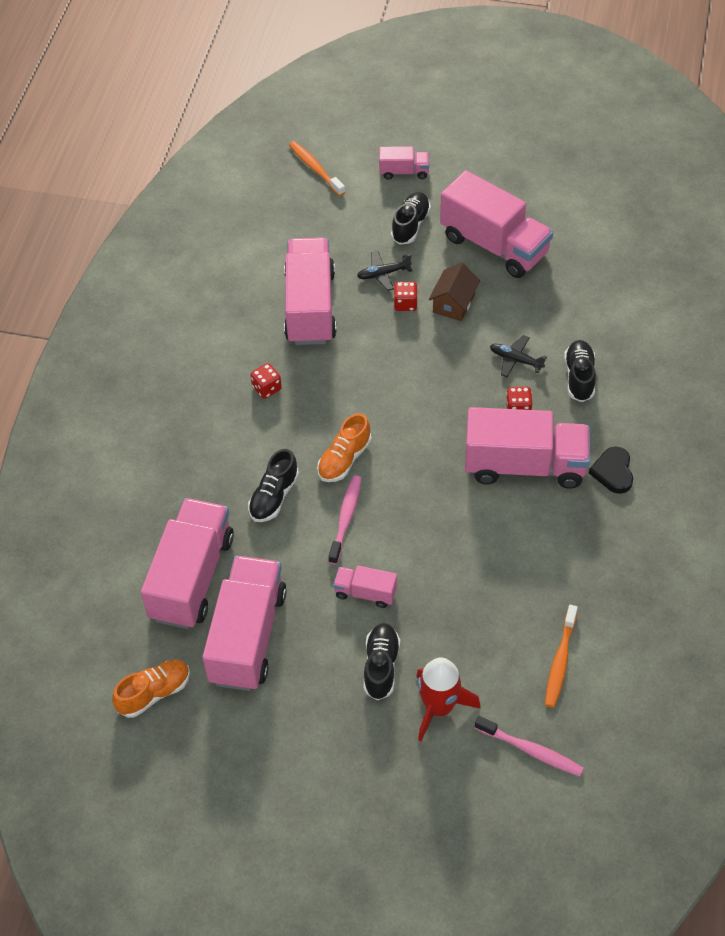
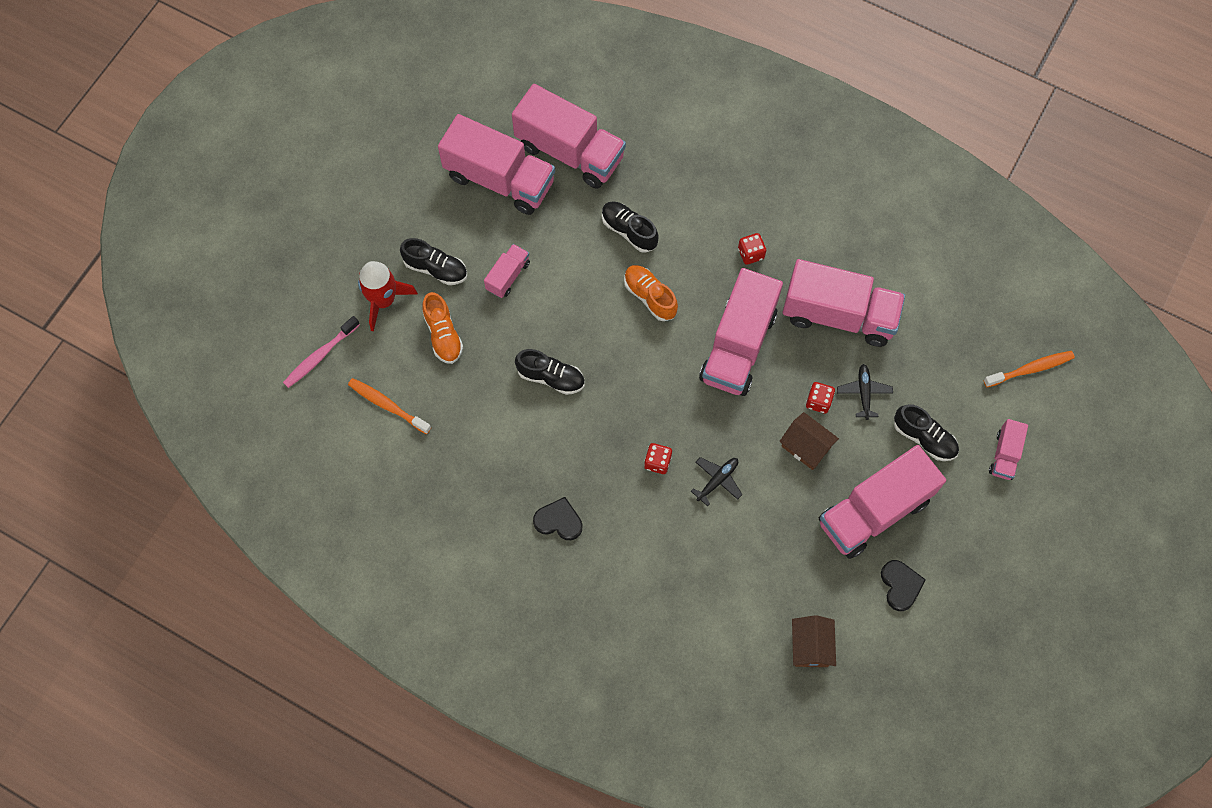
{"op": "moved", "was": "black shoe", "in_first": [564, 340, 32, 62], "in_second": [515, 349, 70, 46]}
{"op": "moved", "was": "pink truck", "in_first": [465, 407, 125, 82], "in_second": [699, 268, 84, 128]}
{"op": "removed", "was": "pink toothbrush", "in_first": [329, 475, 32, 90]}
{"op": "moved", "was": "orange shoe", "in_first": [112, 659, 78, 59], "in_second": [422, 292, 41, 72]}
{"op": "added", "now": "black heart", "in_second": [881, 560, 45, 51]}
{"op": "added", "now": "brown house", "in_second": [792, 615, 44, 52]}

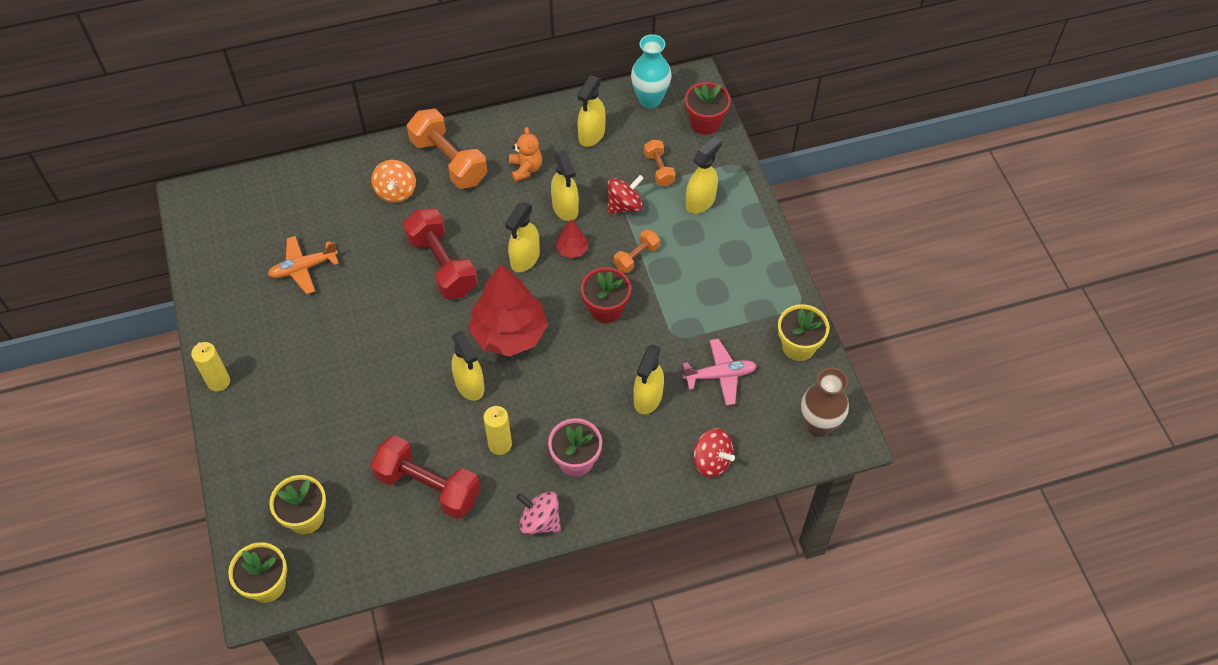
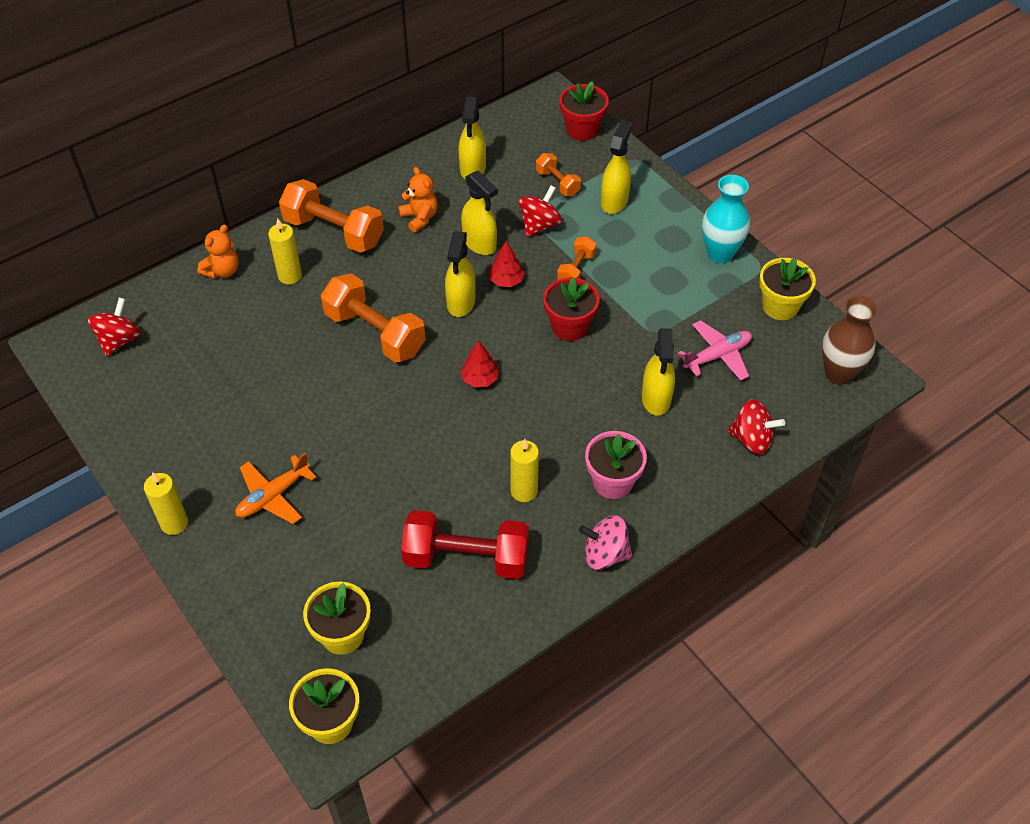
{"op": "moved", "was": "turquoise vase", "in_first": [631, 34, 40, 74], "in_second": [702, 175, 48, 88]}
{"op": "replaced", "was": "orange spinning top", "now": "yellow candle", "in_first": [371, 160, 45, 43], "in_second": [268, 218, 34, 66]}
{"op": "recoloured", "was": "red dumbbell", "now": "orange dumbbell", "in_first": [403, 208, 75, 91], "in_second": [321, 273, 105, 89]}
{"op": "moved", "was": "orange plane", "in_first": [268, 236, 71, 58], "in_second": [235, 453, 81, 71]}
{"op": "resized", "was": "red tree", "in_first": [469, 264, 79, 92], "in_second": [460, 340, 39, 47], "ratio": 0.44}
{"op": "removed", "was": "yellow spray bottle", "in_first": [451, 331, 33, 70]}
{"op": "added", "now": "orange teddy bear", "in_second": [197, 224, 42, 55]}
{"op": "added", "now": "red spinning top", "in_second": [88, 298, 53, 59]}

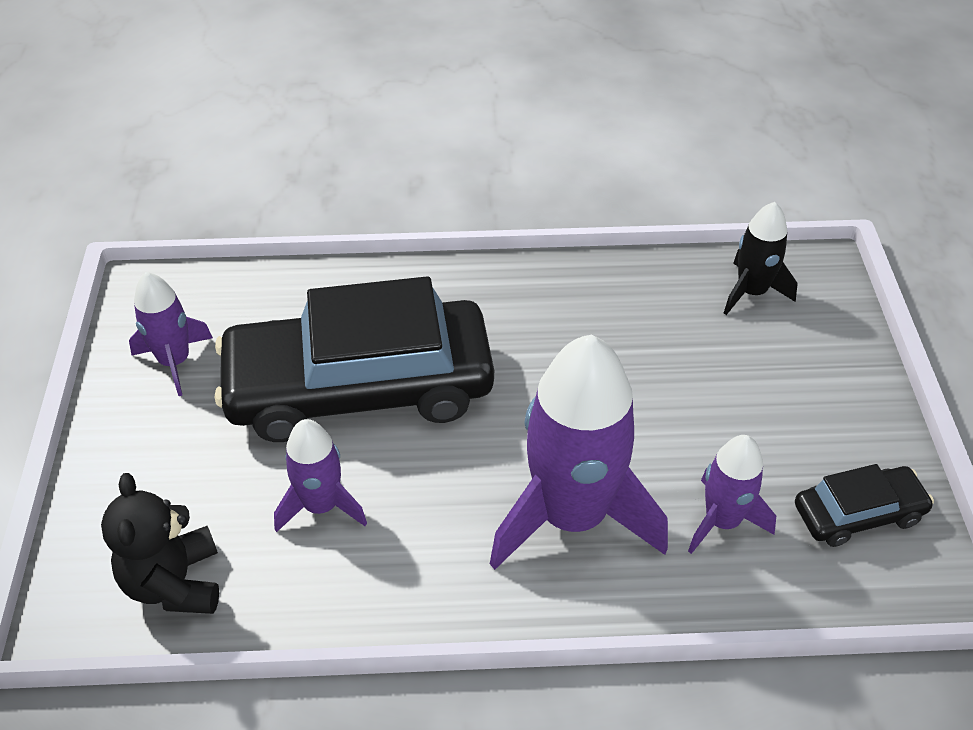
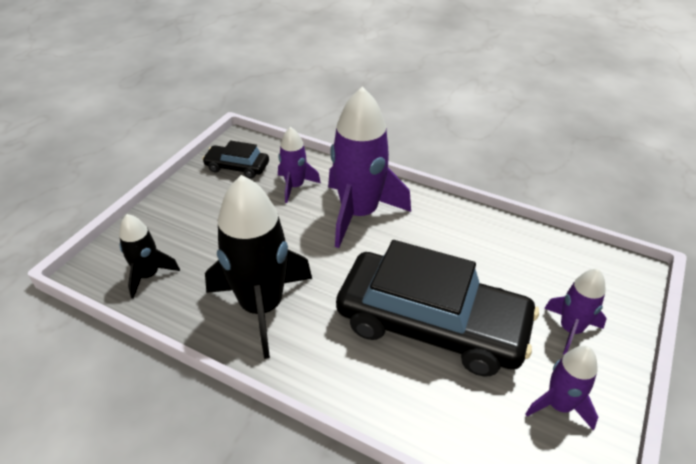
{"op": "moved", "was": "purple rocket", "in_first": [274, 419, 93, 113], "in_second": [544, 269, 63, 86]}
{"op": "removed", "was": "black teddy bear", "in_first": [101, 473, 118, 141]}
{"op": "added", "now": "black rocket", "in_second": [205, 175, 107, 184]}

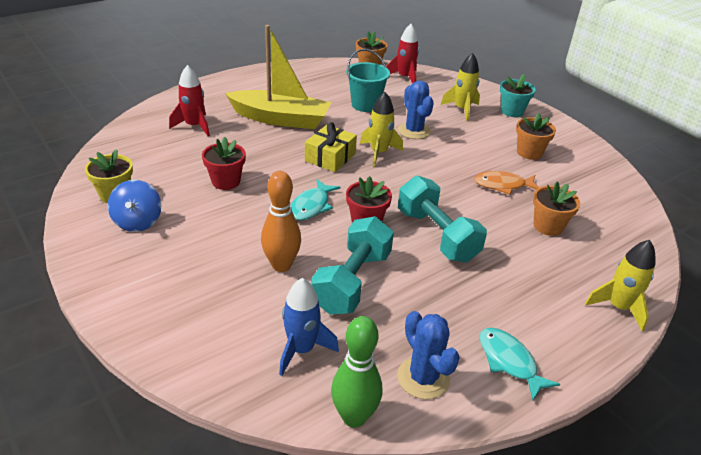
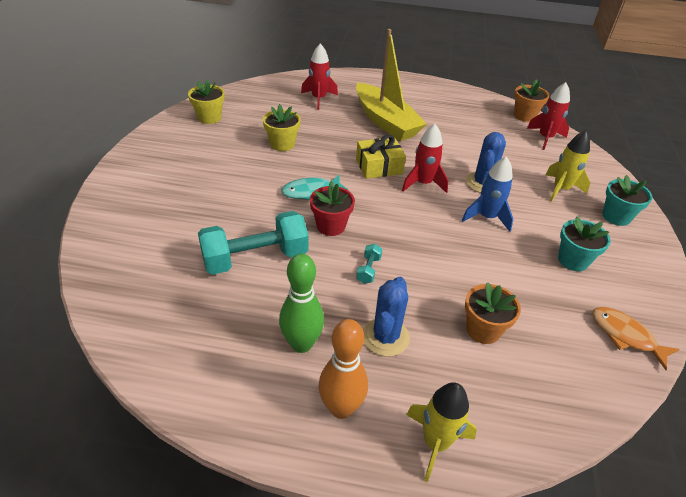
{"op": "removed", "was": "turquoise bucket", "in_first": [346, 49, 44, 63]}
{"op": "recoloured", "was": "yellow rocket", "now": "red rocket", "in_first": [360, 92, 43, 75], "in_second": [402, 124, 46, 69]}
{"op": "recoloured", "was": "orange flower pot", "now": "turquoise flower pot", "in_first": [516, 113, 40, 47], "in_second": [558, 217, 53, 54]}
{"op": "recoloured", "was": "red flower pot", "now": "yellow flower pot", "in_first": [202, 137, 44, 53], "in_second": [263, 104, 38, 47]}
{"op": "moved", "was": "orange bowling pin", "in_first": [261, 171, 40, 101], "in_second": [319, 319, 49, 100]}
{"op": "moved", "was": "orange fish", "in_first": [474, 171, 66, 24], "in_second": [592, 307, 88, 63]}
{"op": "resized", "was": "turquoise dumbbell", "in_first": [398, 176, 89, 87], "in_second": [356, 244, 26, 40], "ratio": 0.41}
{"op": "removed", "was": "blue spinning top", "in_first": [108, 180, 53, 52]}
{"op": "moved", "was": "blue rocket", "in_first": [279, 278, 60, 98], "in_second": [462, 156, 51, 76]}
{"op": "moved", "was": "blue cactus", "in_first": [397, 311, 63, 88], "in_second": [363, 277, 47, 80]}
{"op": "moved", "was": "green bowling pin", "in_first": [331, 316, 51, 112], "in_second": [279, 254, 45, 99]}
{"op": "removed", "was": "turquoise fish", "in_first": [480, 328, 80, 73]}

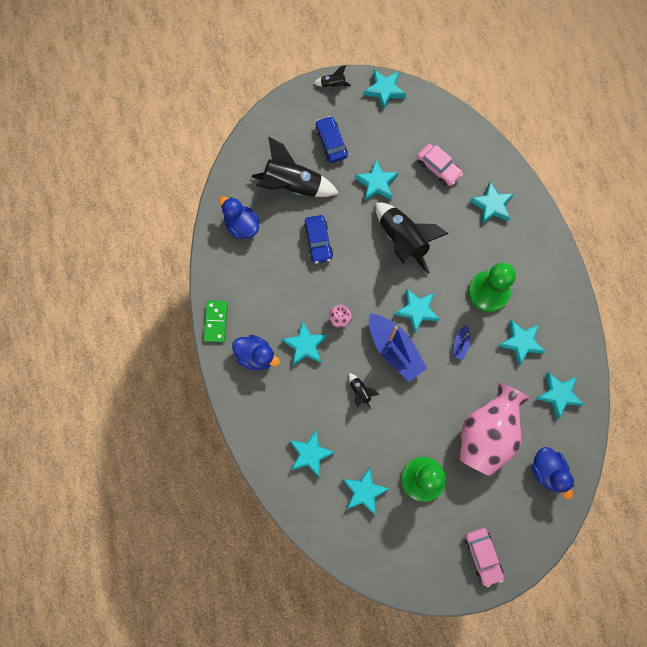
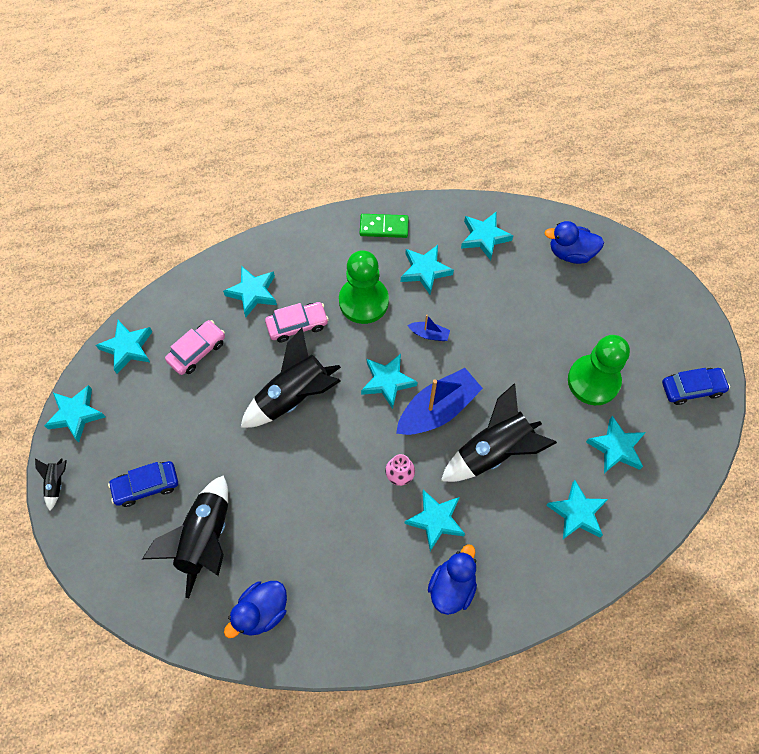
{"op": "moved", "was": "turquoise star", "in_first": [355, 160, 43, 41], "in_second": [96, 320, 56, 54]}
{"op": "moved", "was": "blue car", "in_first": [304, 215, 29, 48], "in_second": [662, 368, 68, 37]}
{"op": "moved", "was": "green domino", "in_first": [204, 300, 24, 42], "in_second": [360, 214, 49, 24]}
{"op": "resized", "was": "black rocket", "in_first": [349, 373, 30, 36], "in_second": [441, 383, 116, 99], "ratio": 2.26}
{"op": "removed", "was": "pink vase", "in_first": [460, 382, 71, 94]}
{"op": "turned", "was": "blue duck", "in_first": [531, 447, 43, 52], "in_second": [544, 221, 60, 43], "clockwise": -150}
{"op": "moved", "was": "pink car", "in_first": [465, 528, 39, 59], "in_second": [265, 302, 64, 40]}

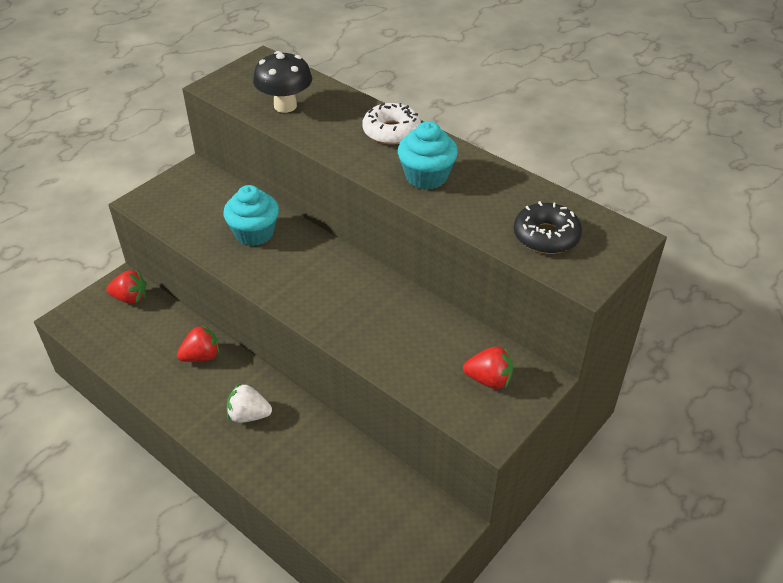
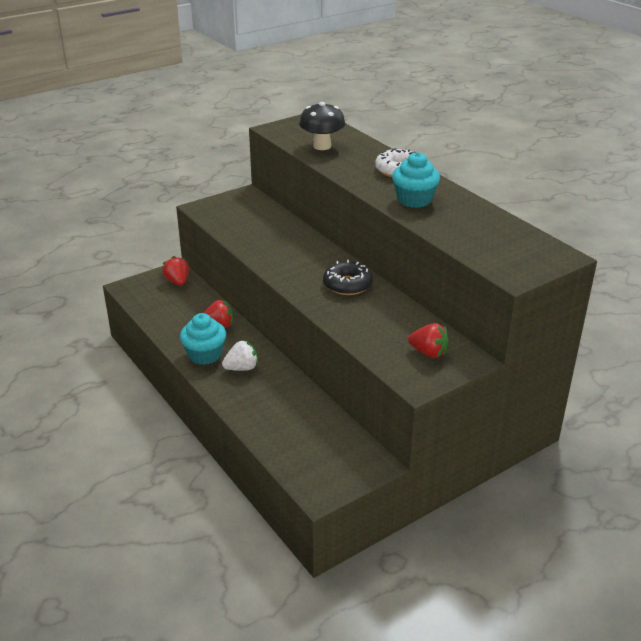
{"op": "moved", "was": "turquoise cupcake", "in_first": [223, 185, 56, 61], "in_second": [180, 313, 46, 52]}
{"op": "moved", "was": "black donut", "in_first": [514, 201, 68, 53], "in_second": [323, 260, 50, 35]}
{"op": "turned", "was": "red strawberry", "in_first": [106, 270, 40, 34], "in_second": [162, 256, 27, 30], "clockwise": -135}
{"op": "turned", "was": "white strawberry", "in_first": [227, 383, 45, 40], "in_second": [222, 340, 36, 31], "clockwise": 135}

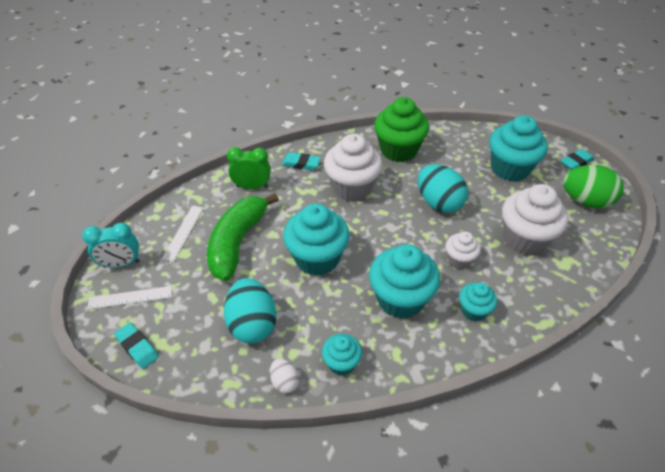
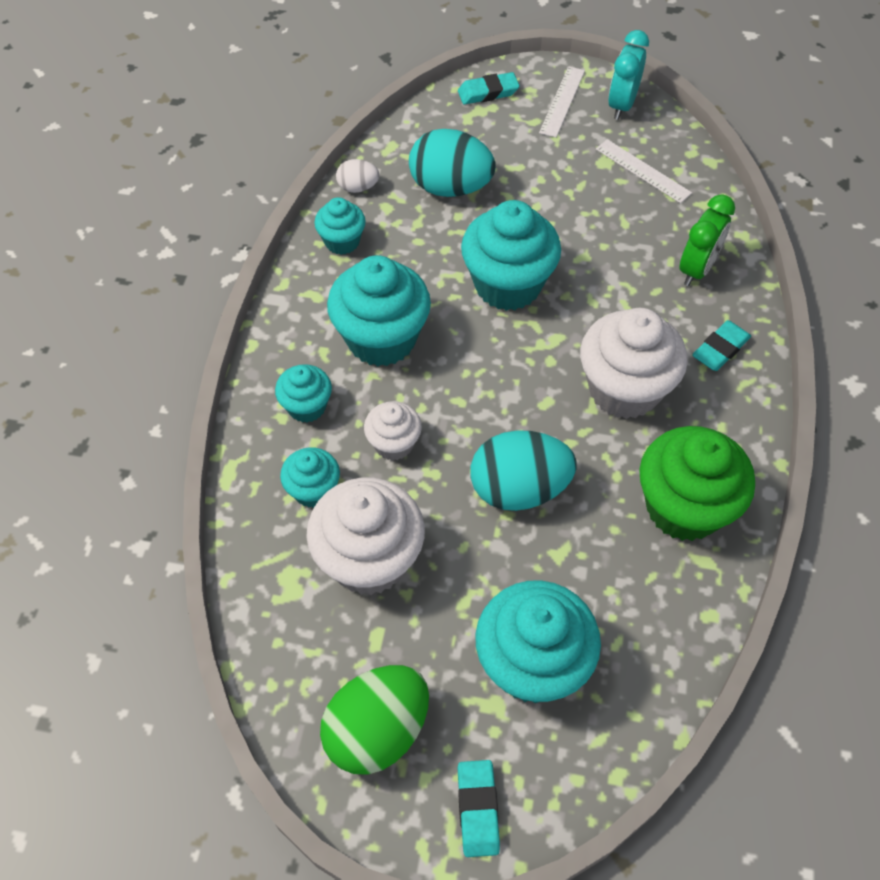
{"op": "removed", "was": "green banana", "in_first": [207, 193, 72, 88]}
{"op": "added", "now": "turquoise cupcake", "in_second": [280, 447, 60, 61]}

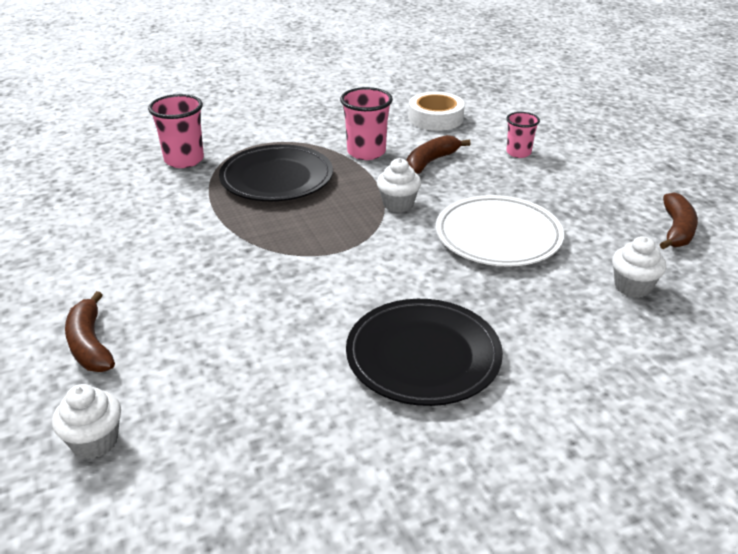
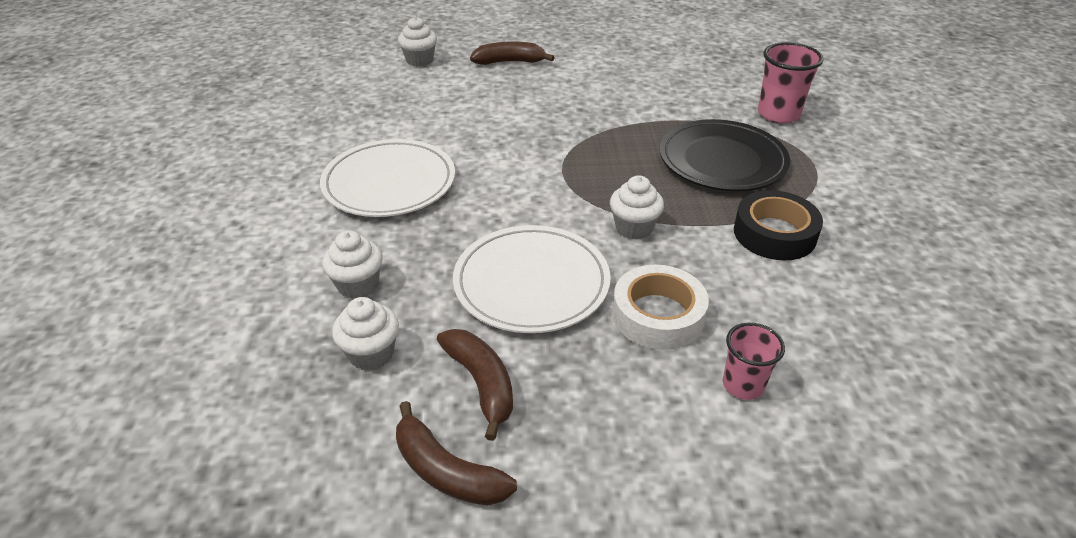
{"op": "replaced", "was": "pink cup", "now": "black tape", "in_first": [340, 87, 53, 73], "in_second": [734, 190, 89, 71]}
{"op": "moved", "was": "white tape", "in_first": [408, 91, 57, 40], "in_second": [612, 265, 97, 85]}
{"op": "moved", "was": "brown banana", "in_first": [407, 135, 64, 39], "in_second": [437, 329, 76, 112]}
{"op": "recoloured", "was": "black plate", "now": "white plate", "in_first": [346, 299, 157, 107], "in_second": [320, 139, 135, 78]}
{"op": "added", "now": "white cupcake", "in_second": [322, 230, 61, 69]}

